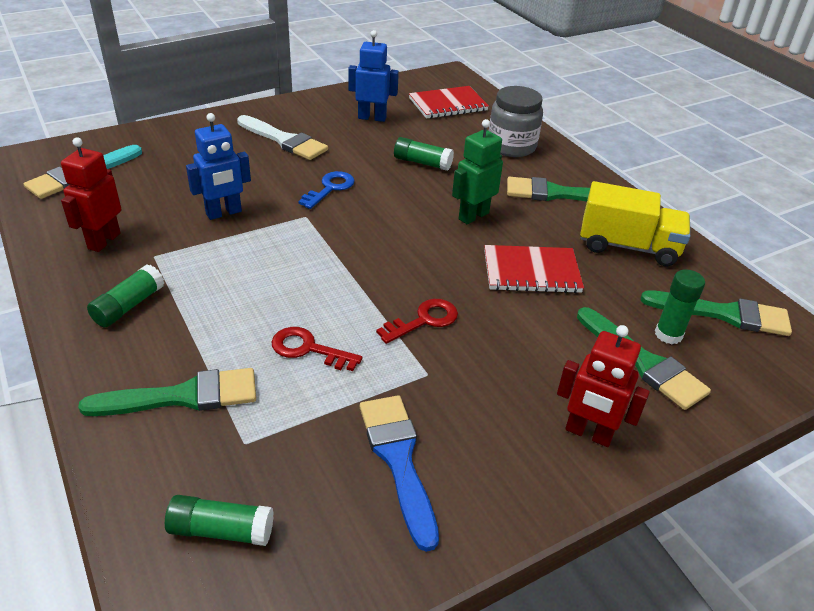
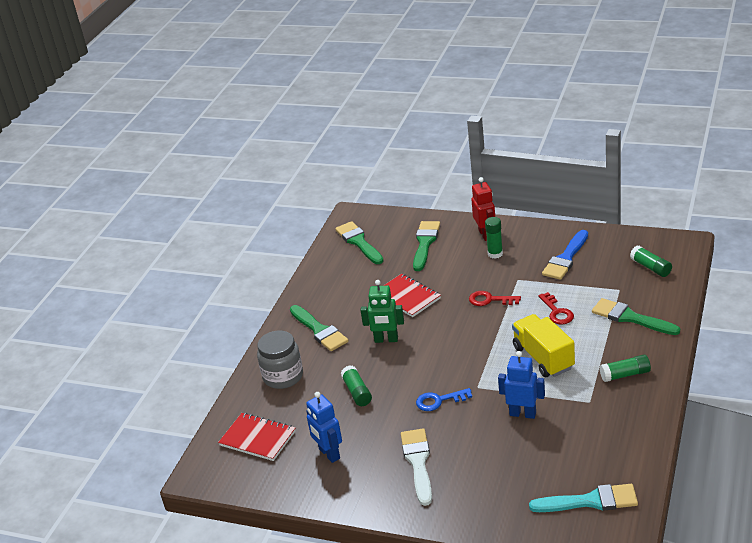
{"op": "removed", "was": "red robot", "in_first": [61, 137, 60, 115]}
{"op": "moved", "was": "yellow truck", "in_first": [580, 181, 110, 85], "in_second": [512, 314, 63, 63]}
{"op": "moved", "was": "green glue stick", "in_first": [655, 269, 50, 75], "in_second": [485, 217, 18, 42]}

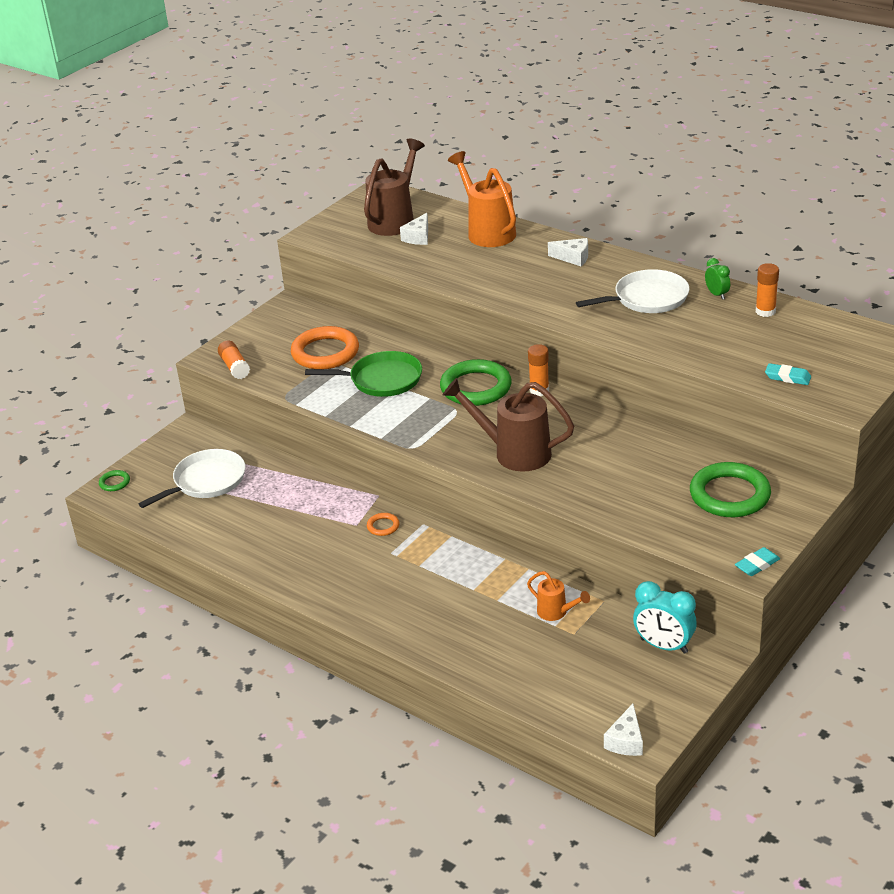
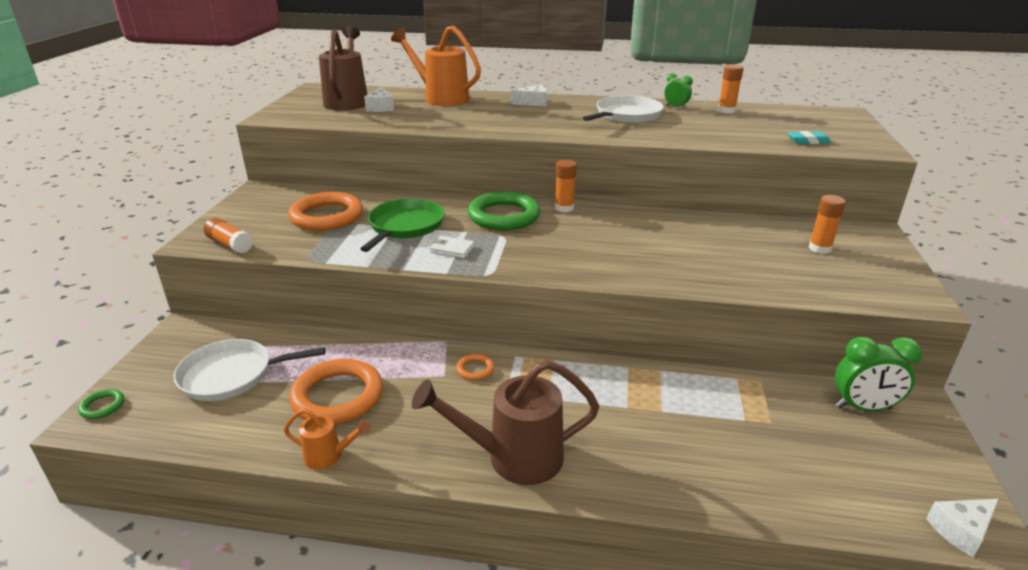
{"op": "turned", "was": "green pan", "in_first": [305, 351, 117, 46], "in_second": [360, 198, 84, 54], "clockwise": -45}
{"op": "moved", "was": "brown watering can", "in_first": [443, 378, 131, 94], "in_second": [412, 360, 187, 125]}
{"op": "turned", "was": "white pan", "in_first": [138, 449, 108, 59], "in_second": [174, 339, 151, 62], "clockwise": -120}
{"op": "replaced", "was": "green ring", "now": "orange glue stick", "in_first": [690, 462, 81, 55], "in_second": [809, 195, 37, 59]}
{"op": "removed", "was": "turquoise eraser", "in_first": [735, 547, 45, 29]}
{"op": "moved", "was": "orange watering can", "in_first": [527, 571, 63, 50], "in_second": [284, 408, 87, 62]}
{"op": "recoloured", "was": "turquoise clock", "now": "green clock", "in_first": [633, 581, 64, 73], "in_second": [835, 337, 87, 74]}
{"op": "turned", "was": "white cheese", "in_first": [604, 704, 39, 52], "in_second": [926, 499, 73, 58], "clockwise": 75}
{"op": "added", "now": "white wallet", "in_second": [429, 236, 46, 22]}
{"op": "added", "now": "orange ring", "in_second": [289, 359, 94, 65]}

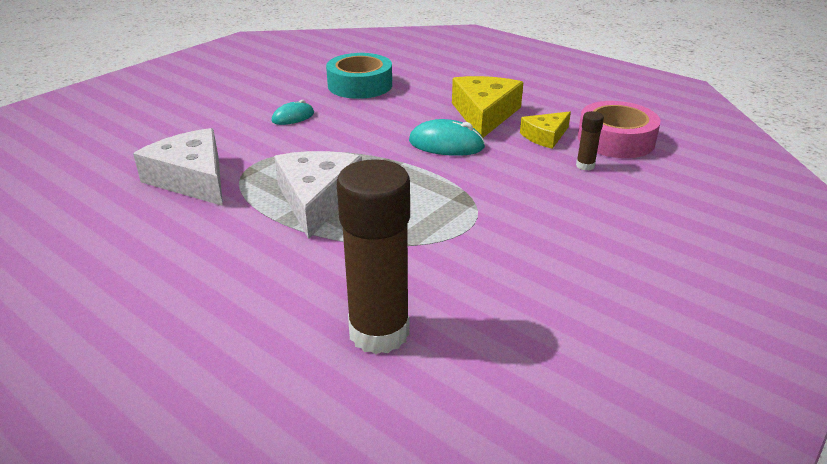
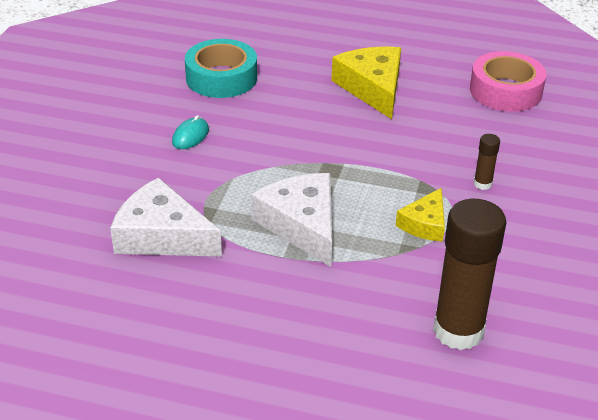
{"op": "moved", "was": "brown glue stick", "in_first": [576, 111, 28, 60], "in_second": [474, 134, 26, 56]}
{"op": "moved", "was": "yellow cheese", "in_first": [520, 112, 51, 37], "in_second": [396, 188, 49, 54]}
{"op": "removed", "was": "turquoise mouse", "in_first": [409, 119, 76, 37]}

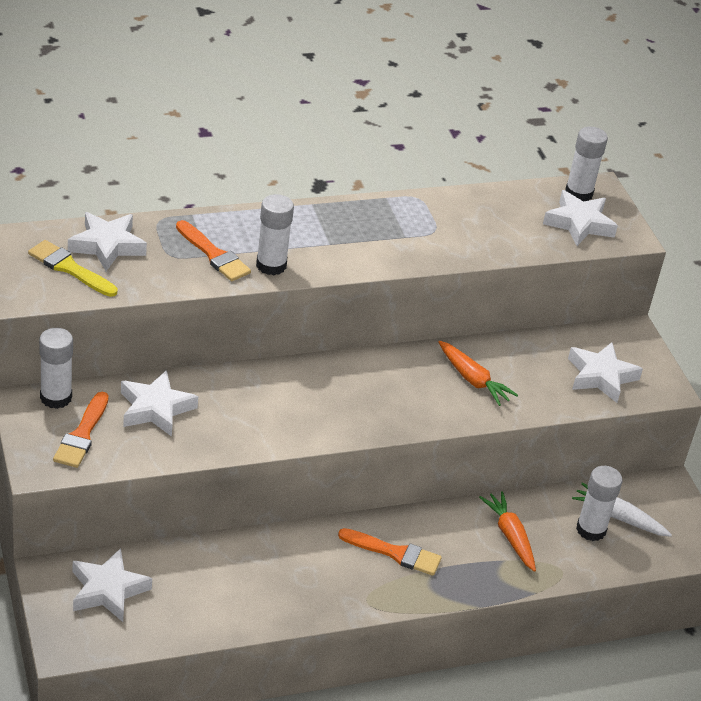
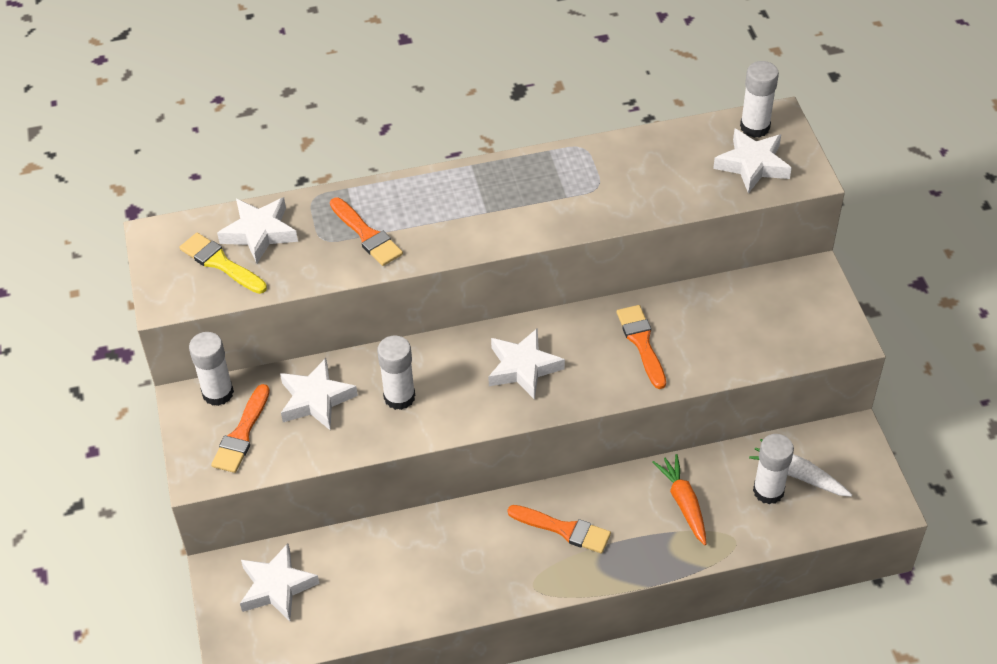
{"op": "moved", "was": "white glue stick", "in_first": [256, 194, 38, 81], "in_second": [377, 336, 38, 74]}
{"op": "replaced", "was": "orange carrot", "now": "orange brush", "in_first": [438, 341, 80, 65], "in_second": [617, 305, 49, 84]}
{"op": "moved", "was": "white star", "in_first": [568, 342, 75, 61], "in_second": [488, 328, 77, 72]}

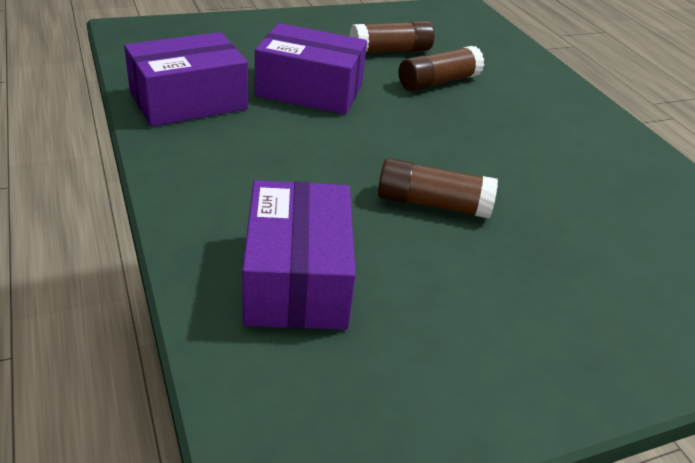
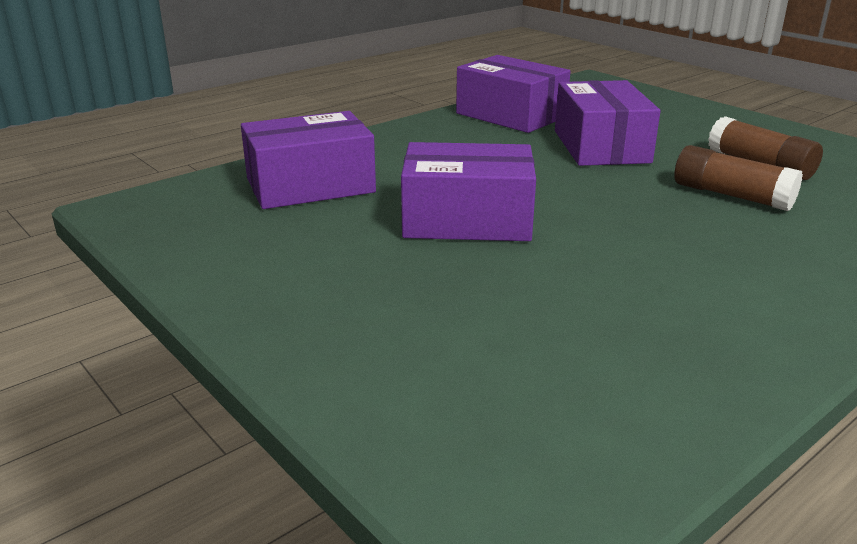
{"op": "replaced", "was": "brown glue stick", "now": "purple box", "in_first": [378, 158, 120, 61], "in_second": [401, 142, 135, 99]}

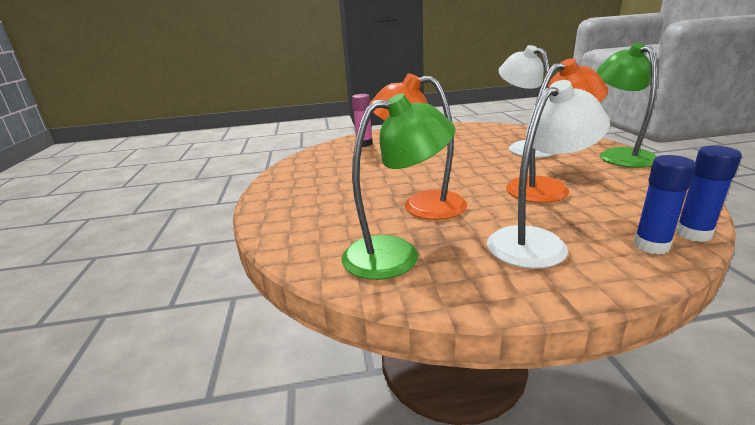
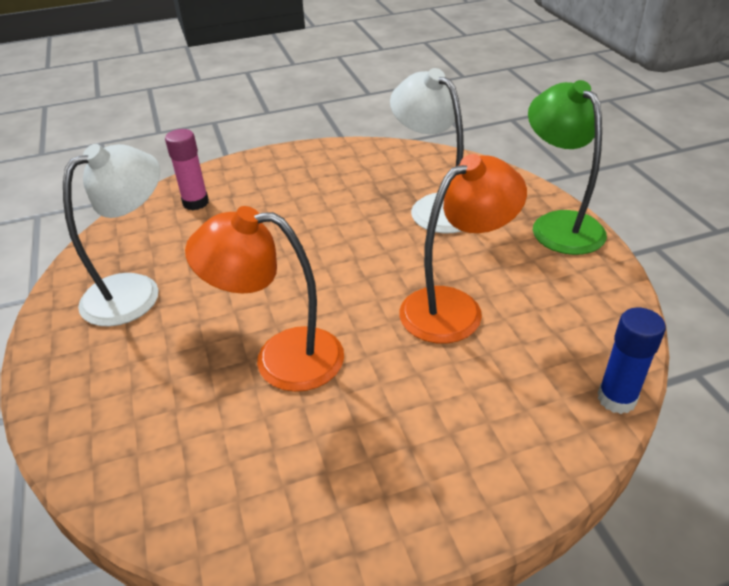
{"op": "moved", "was": "white lamp", "in_first": [487, 80, 123, 189], "in_second": [63, 144, 97, 182]}
{"op": "removed", "was": "green lamp", "in_first": [342, 93, 114, 187]}
{"op": "removed", "was": "blue glue stick", "in_first": [633, 155, 63, 100]}

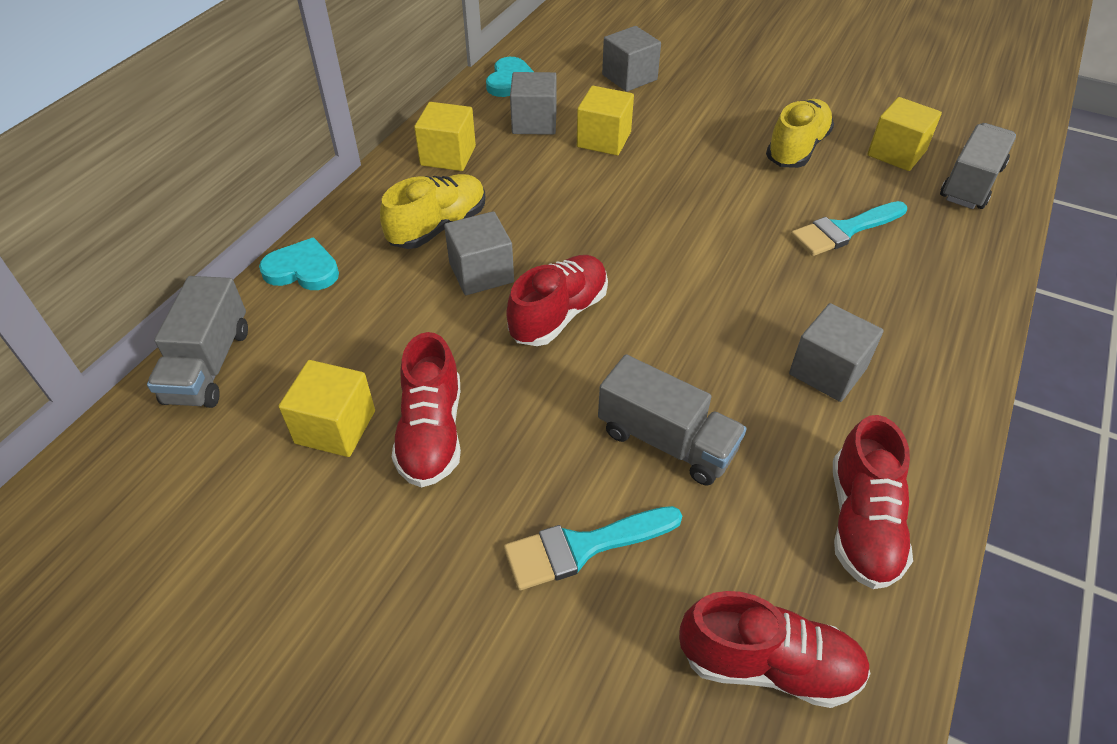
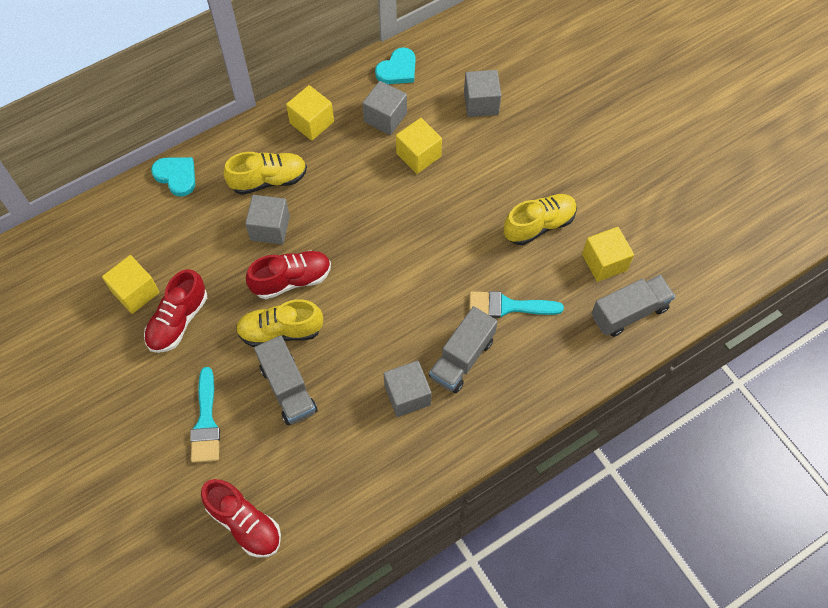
{"op": "moved", "was": "grey truck", "in_first": [147, 276, 101, 132], "in_second": [429, 306, 69, 87]}
{"op": "removed", "was": "red shoe", "in_first": [833, 415, 80, 174]}
{"op": "turned", "was": "turquoise brush", "in_first": [504, 506, 178, 84], "in_second": [190, 367, 30, 96], "clockwise": -105}
{"op": "added", "now": "yellow shoe", "in_second": [236, 299, 87, 48]}

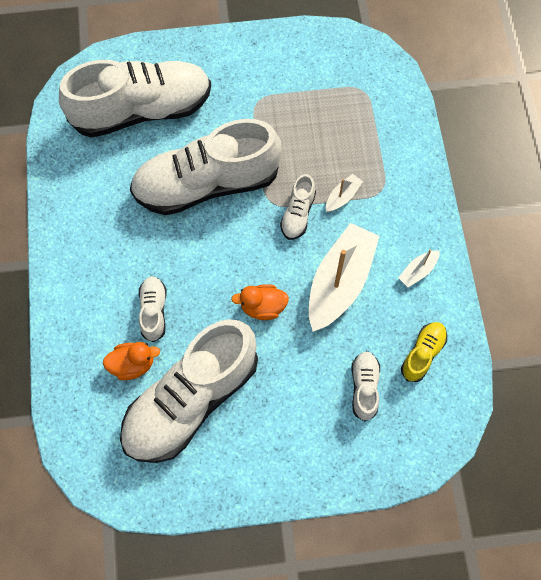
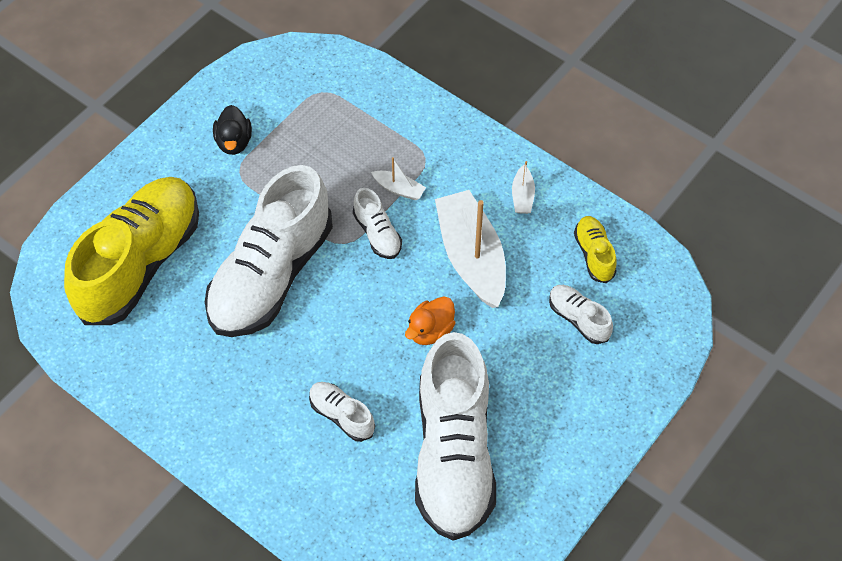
{"op": "recoloured", "was": "white shoe", "now": "yellow shoe", "in_first": [59, 60, 152, 78], "in_second": [64, 177, 135, 148]}
{"op": "turned", "was": "white boat", "in_first": [326, 174, 37, 38], "in_second": [371, 157, 55, 43], "clockwise": 120}
{"op": "removed", "was": "orange duck", "in_first": [103, 342, 57, 38]}
{"op": "added", "now": "black duck", "in_second": [213, 105, 39, 50]}

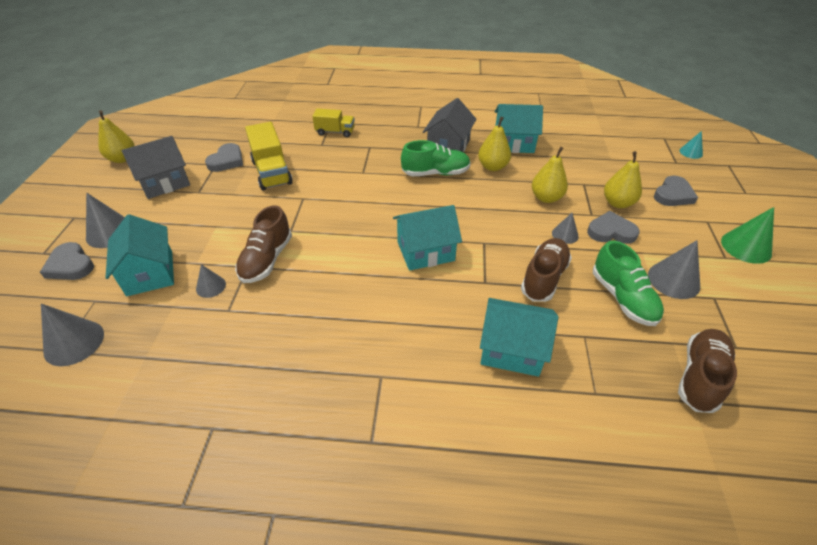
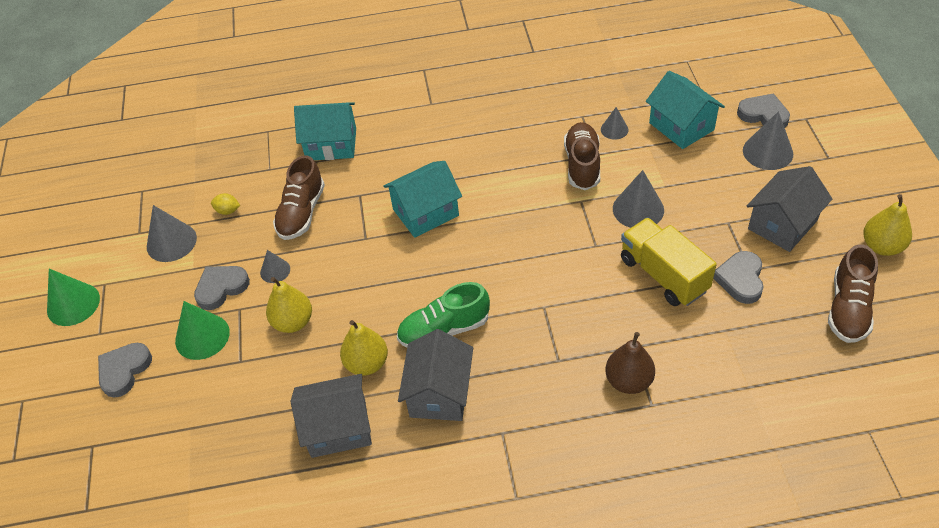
{"op": "recoloured", "was": "turquoise house", "now": "grey house", "in_first": [495, 104, 48, 49], "in_second": [291, 374, 81, 84]}
{"op": "replaced", "was": "yellow truck", "now": "brown pear", "in_first": [312, 109, 43, 28], "in_second": [605, 332, 50, 62]}
{"op": "removed", "was": "turquoise cone", "in_first": [680, 131, 23, 28]}
{"op": "replaced", "was": "yellow pear", "now": "green cone", "in_first": [604, 151, 38, 57], "in_second": [175, 301, 55, 59]}
{"op": "turned", "was": "grey heart", "in_first": [587, 211, 53, 33], "in_second": [194, 266, 56, 44], "clockwise": 150}
{"op": "replaced", "was": "green shoe", "now": "yellow lemon", "in_first": [593, 240, 71, 86], "in_second": [211, 193, 29, 22]}
{"op": "moved", "was": "grey cone", "in_first": [41, 304, 63, 62], "in_second": [613, 170, 51, 58]}
{"op": "moved", "was": "brown shoe", "in_first": [678, 329, 59, 84], "in_second": [828, 244, 50, 99]}

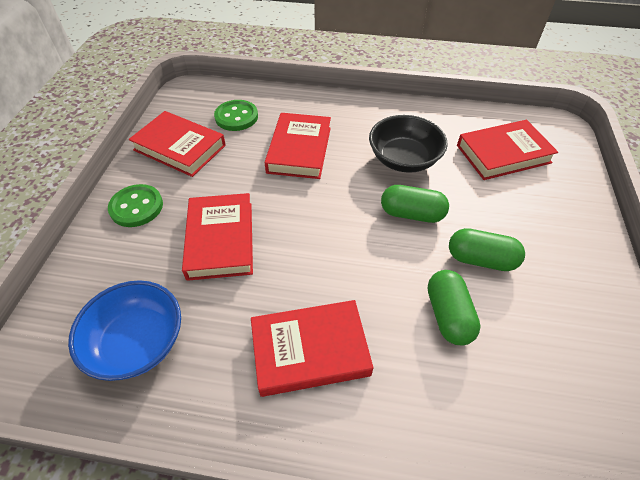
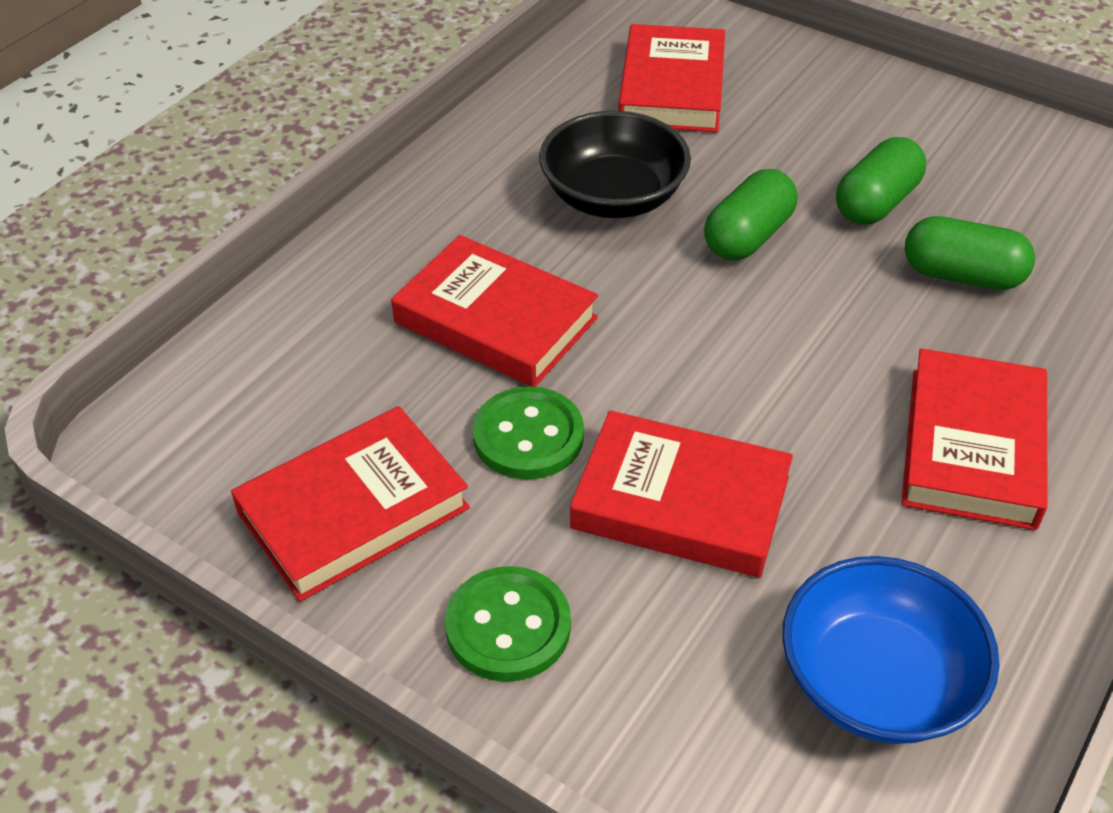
{"op": "moved", "was": "green button", "in_first": [214, 100, 44, 31], "in_second": [473, 386, 111, 93]}

